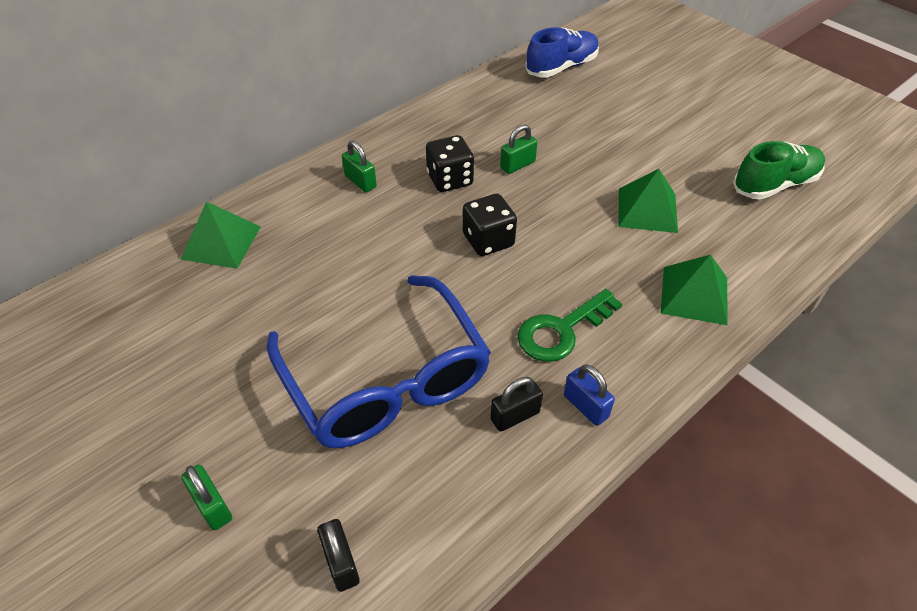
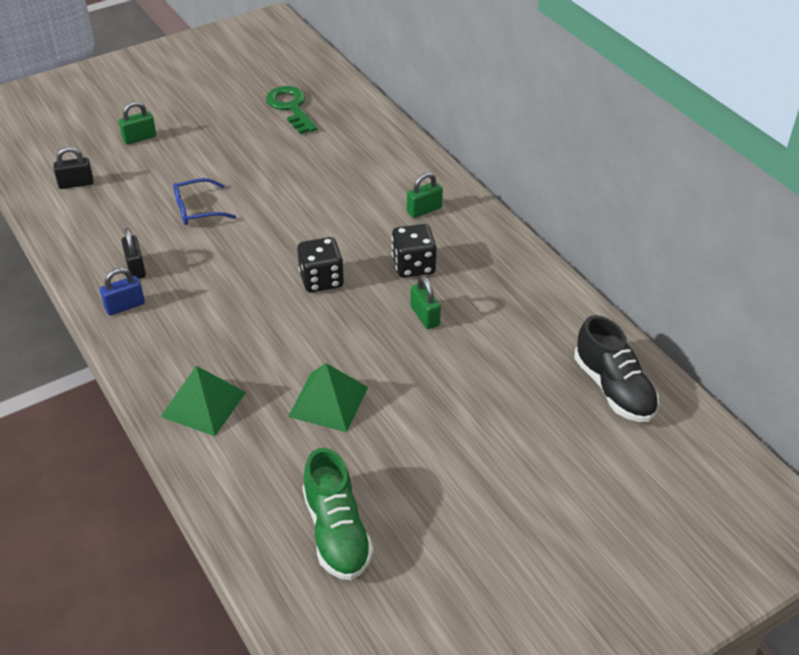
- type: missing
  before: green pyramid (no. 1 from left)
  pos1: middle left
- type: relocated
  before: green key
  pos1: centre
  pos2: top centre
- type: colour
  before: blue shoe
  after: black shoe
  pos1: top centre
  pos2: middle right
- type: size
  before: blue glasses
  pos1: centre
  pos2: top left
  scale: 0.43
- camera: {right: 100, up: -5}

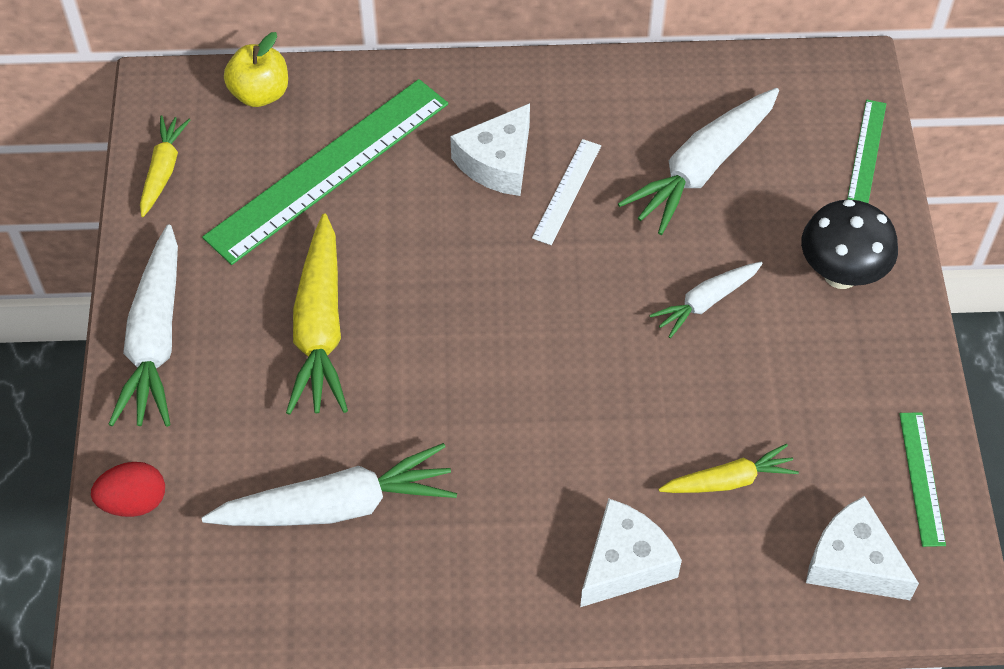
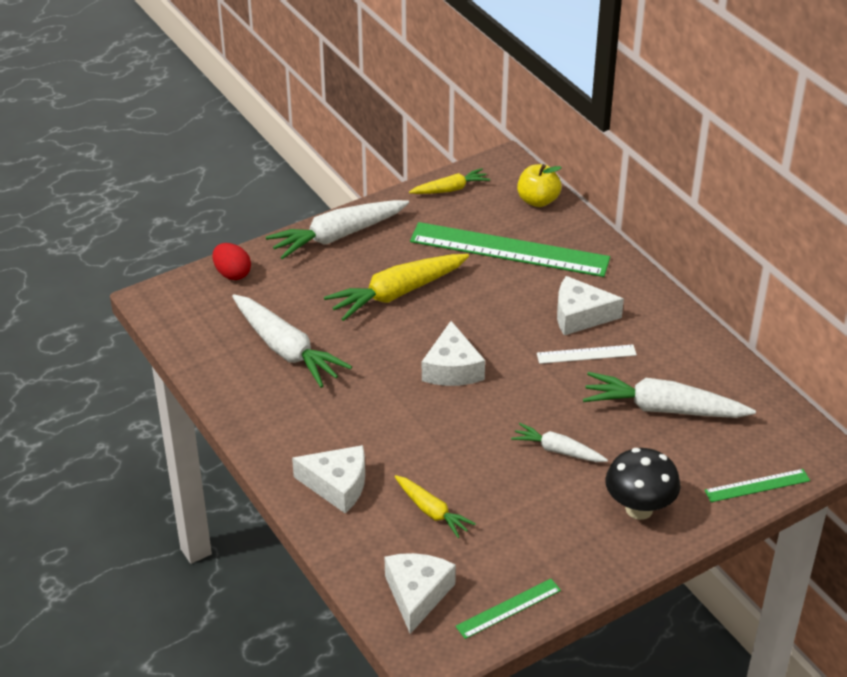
- type: appeared
  after: white cheese (no. 3 from left)
  pos2: centre
- camera: {right: 60, up: -15}

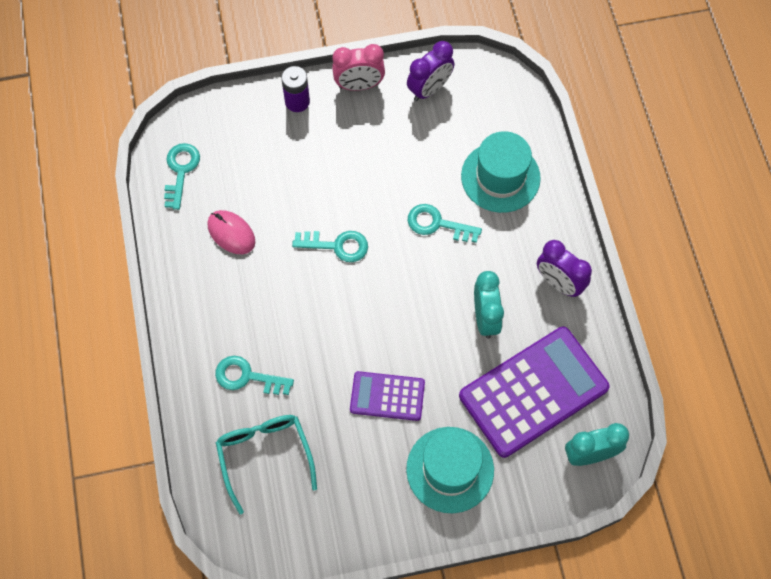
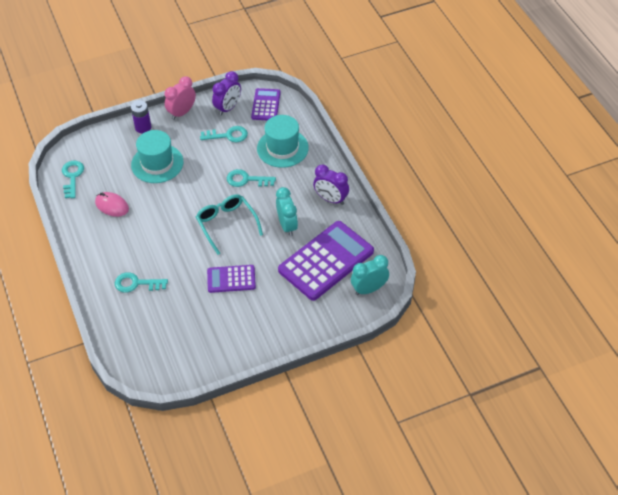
- type: appeared
  after: purple calculator (no. 2 from left)
  pos2: top centre
- type: relocated
  before: turquoise glasses
  pos1: bottom centre
  pos2: centre
- type: relocated
  before: turquoise key (no. 3 from left)
  pos1: centre
  pos2: top centre
- type: relocated
  before: turquoise hat (no. 1 from left)
  pos1: bottom centre
  pos2: top left
- type: spun
  before: pink clock
  pos1: top centre
  pos2: top left
  turn: 150
- camera: {right: -10, up: -15}

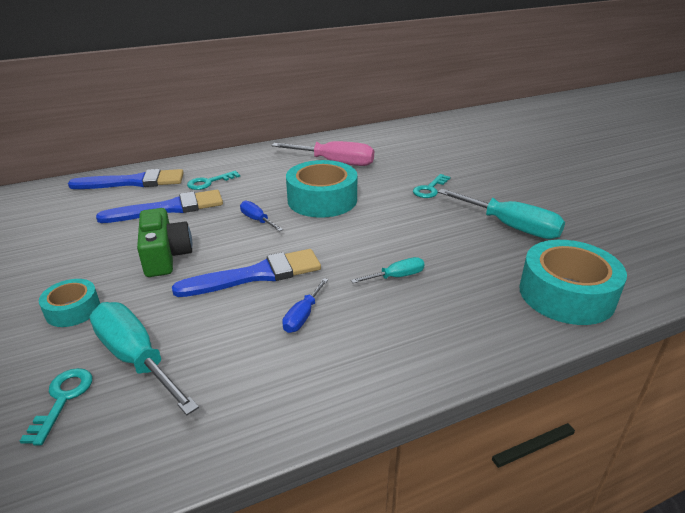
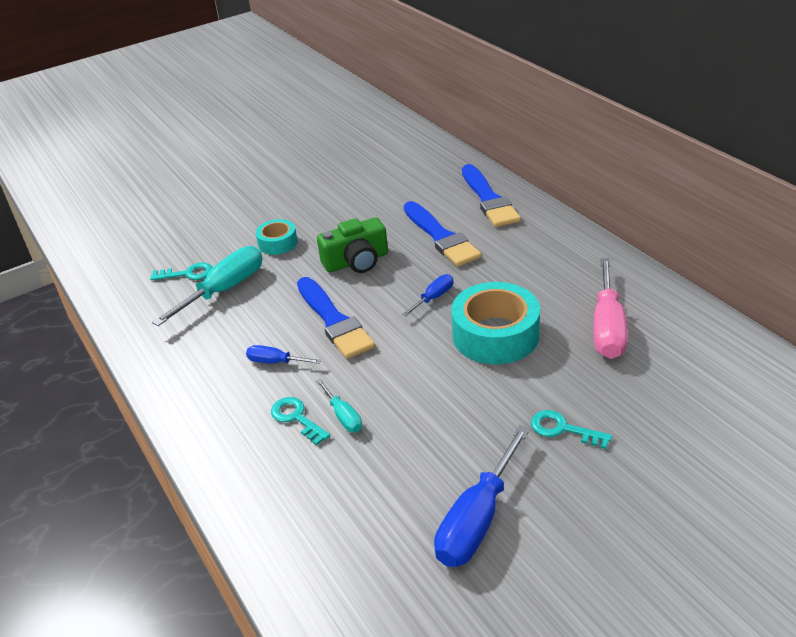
- type: missing
  before: turquoise tape (no. 3 from left)
  pos1: middle right
- type: relocated
  before: turquoise key (no. 2 from left)
  pos1: middle left
  pos2: centre
- type: colour
  before: turquoise screwdriver (no. 3 from left)
  after: blue screwdriver (no. 3 from left)
  pos1: middle right
  pos2: bottom centre
- camera: {right: 85, up: 5}

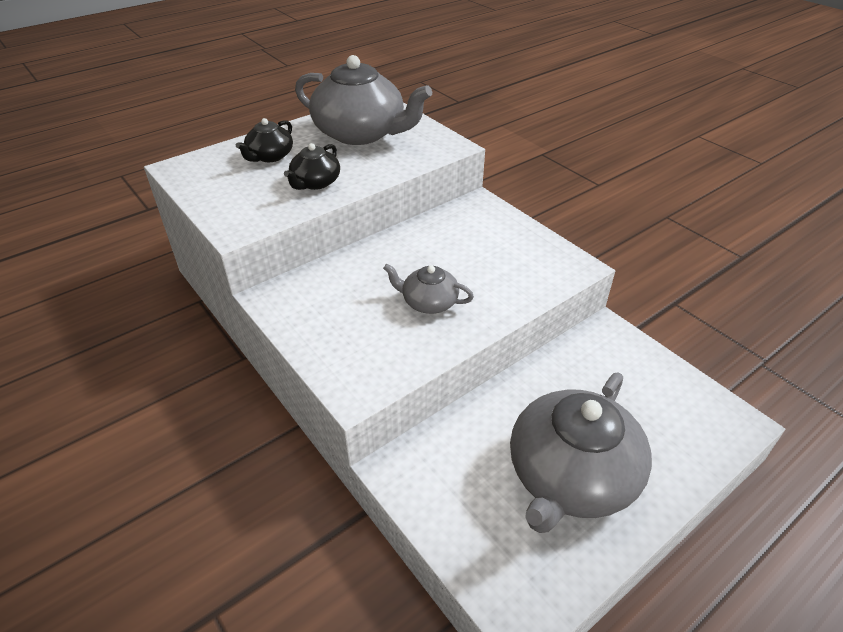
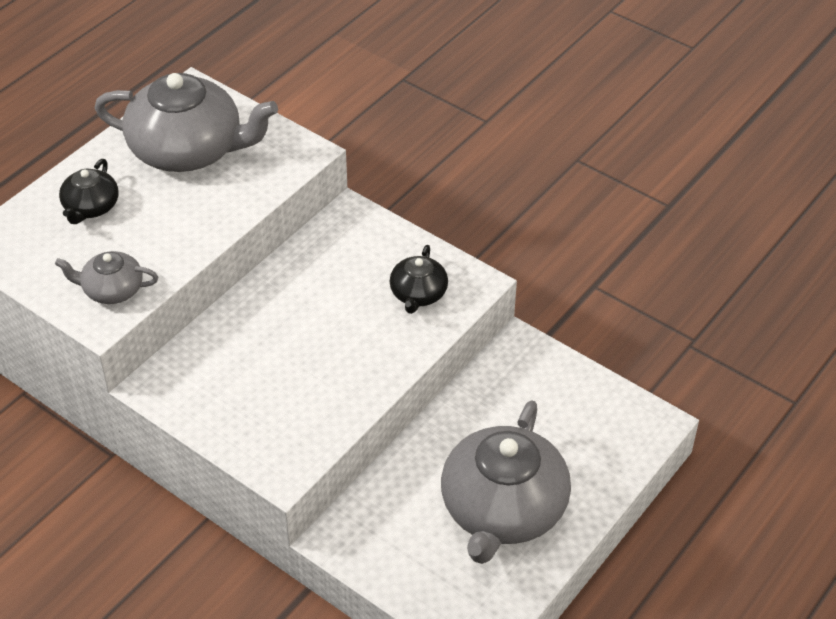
- type: relocated
  before: black teapot (no. 2 from left)
  pos1: top centre
  pos2: centre
- type: relocated
  before: grey teapot (no. 2 from left in the first image)
  after: grey teapot (no. 1 from left)
  pos1: centre
  pos2: middle left
- camera: {right: -15, up: 5}

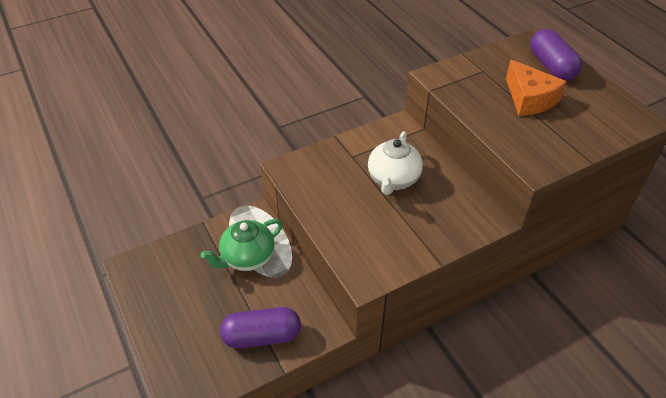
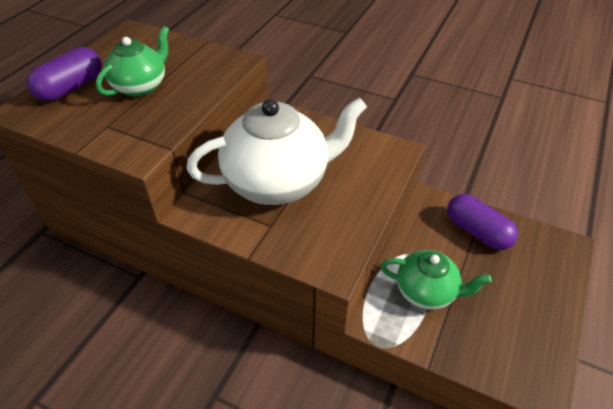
- type: exchanged
  before: orange cheese
  after: green teapot (no. 1 from left)
  pos1: top right
  pos2: top left
- type: size
  before: white teapot
  pos1: centre
  pos2: centre
  scale: 1.77
- camera: {right: -125, up: 0}

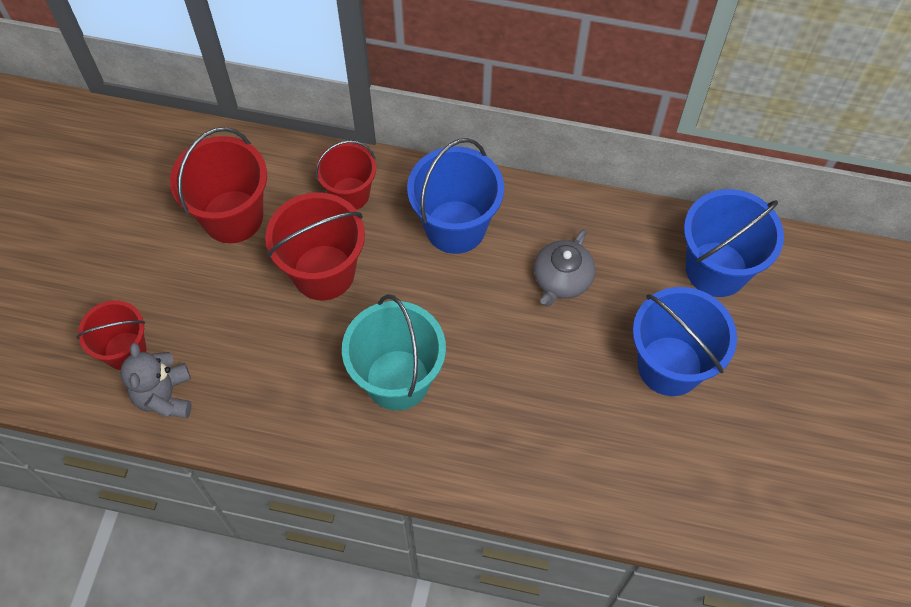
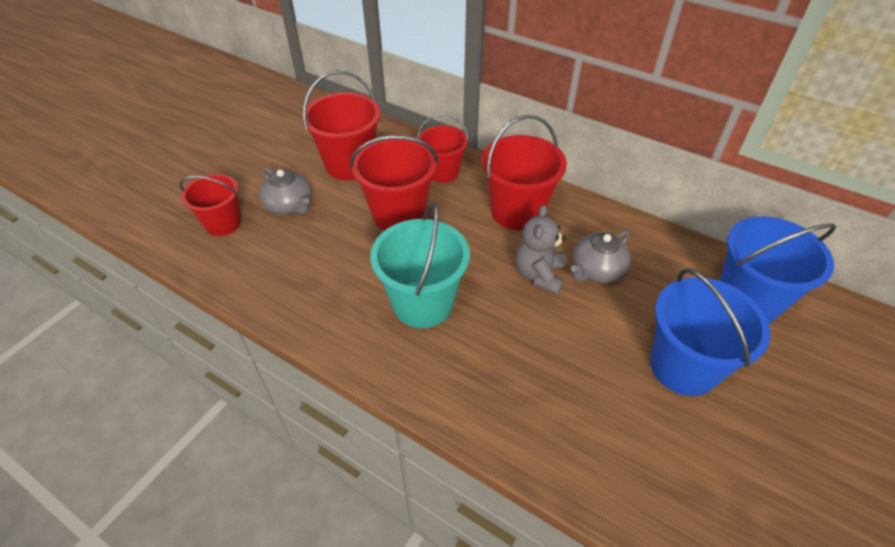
- type: appeared
  after: grey teapot (no. 1 from left)
  pos2: middle left
- type: relocated
  before: grey teddy bear
  pos1: middle left
  pos2: centre
- type: colour
  before: blue bucket (no. 1 from left)
  after: red bucket (no. 5 from left)
  pos1: top centre
  pos2: top centre
- camera: {right: 20, up: -15}

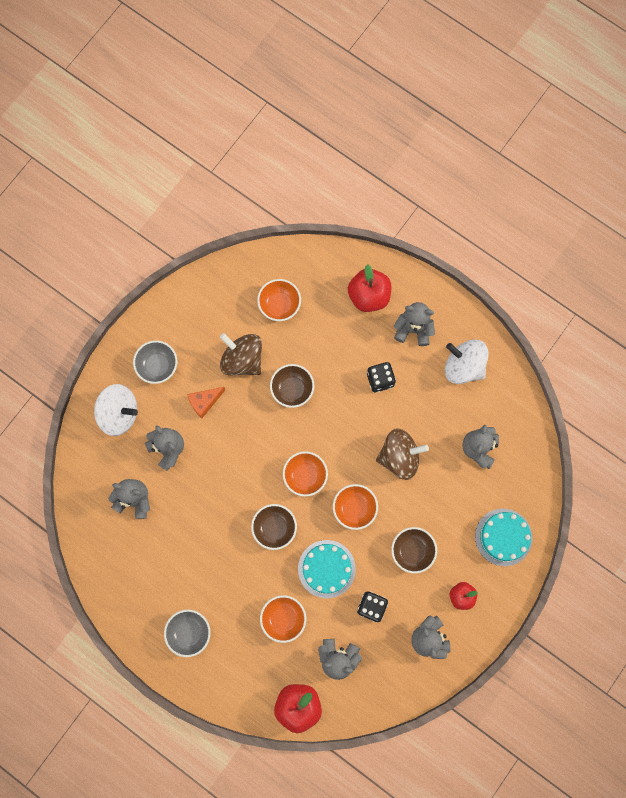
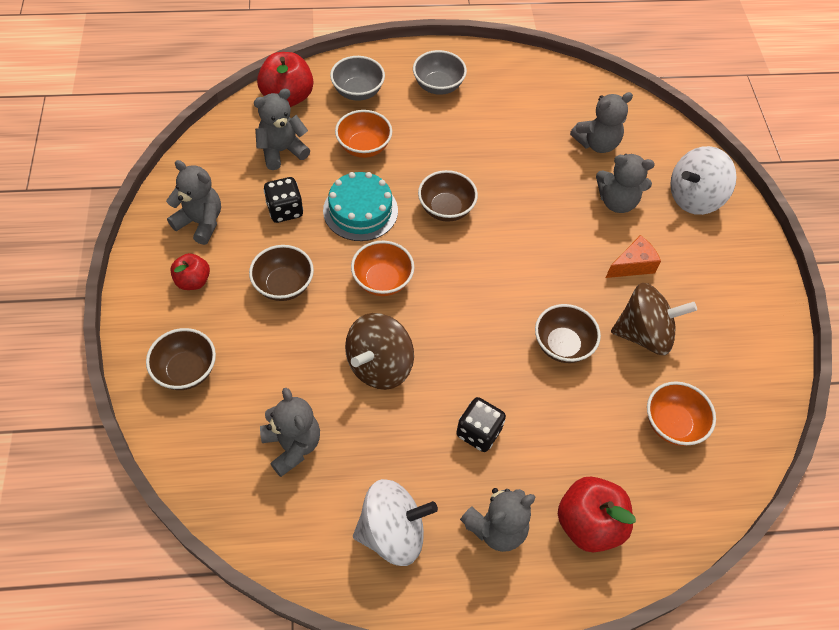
- type: missing
  before: orange bowl (no. 3 from left)
  pos1: centre
- type: relocated
  before: grey bowl (no. 1 from left)
  pos1: middle left
  pos2: top centre
- type: exchanged
  before: turquoise cake (no. 2 from left)
  after: brown bowl (no. 1 from left)
  pos1: bottom right
  pos2: middle left
- type: spun
  before: orange cheese
  pos1: middle left
  pos2: middle right
  turn: 45
- camera: {right: 135, up: -20}

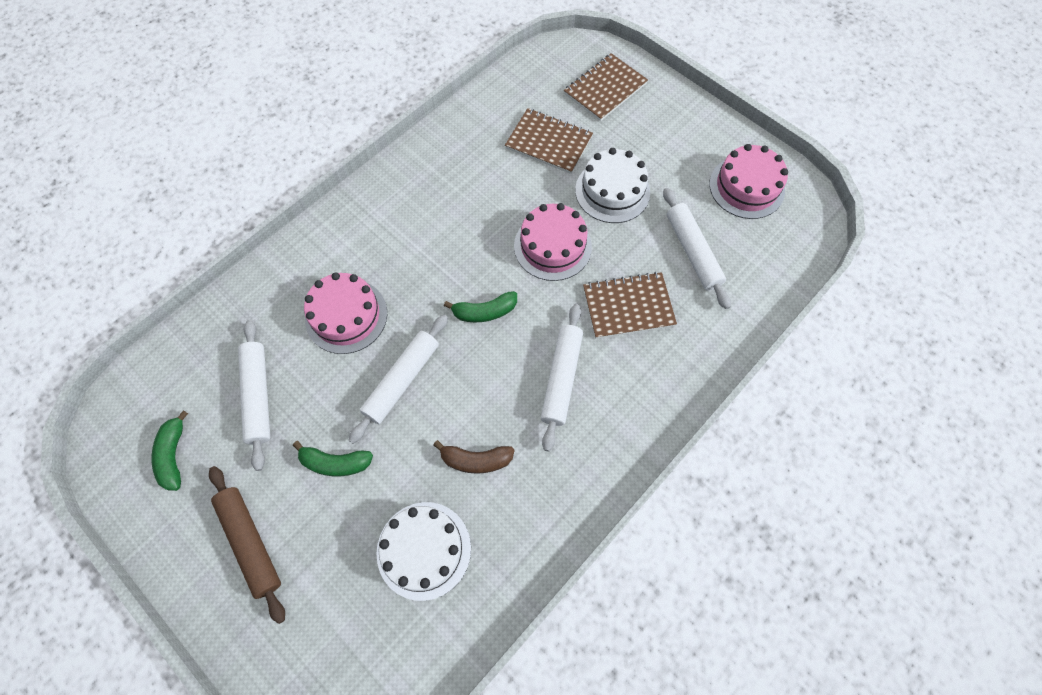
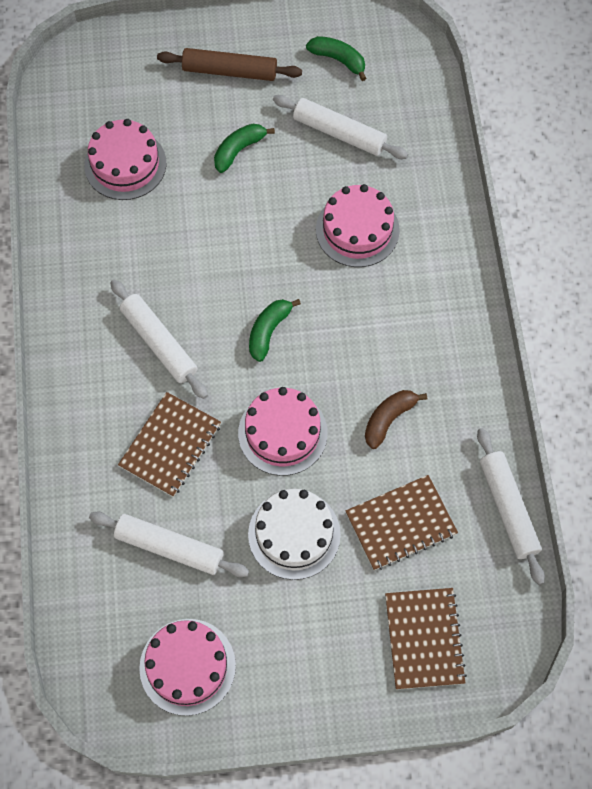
- type: relocated
  before: white rolling pin (no. 2 from left in the first image)
  after: white rolling pin (no. 4 from left)
  pos1: centre
  pos2: middle right
- type: relocated
  before: brown banana
  pos1: centre
  pos2: middle right
- type: colour
  before: white cake (no. 1 from left)
  after: pink cake (no. 1 from left)
  pos1: bottom centre
  pos2: top left
- camera: {right: 130, up: 0}

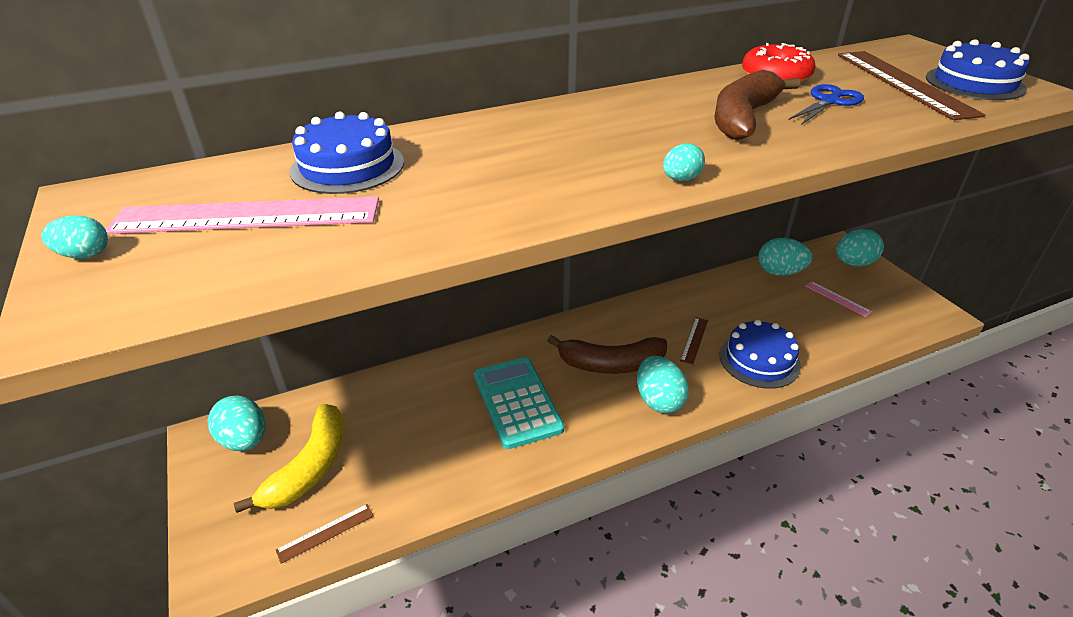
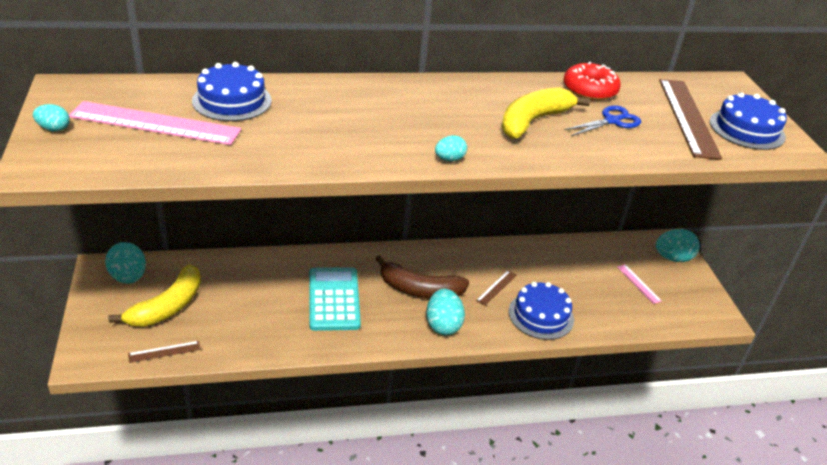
- type: missing
  before: turquoise egg (no. 5 from left)
  pos1: middle right
- type: colour
  before: brown banana (no. 2 from left)
  after: yellow banana (no. 2 from left)
  pos1: top right
  pos2: top centre
- camera: {right: 10, up: 0}

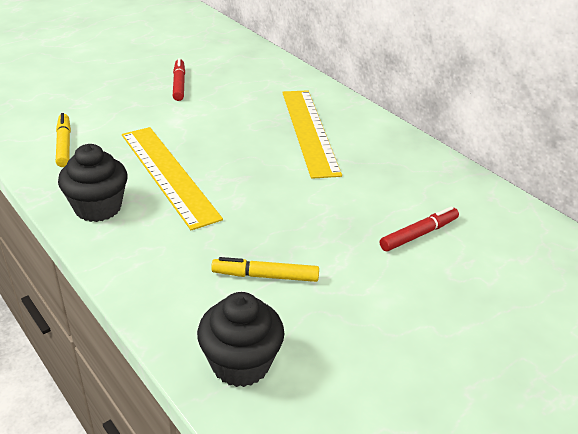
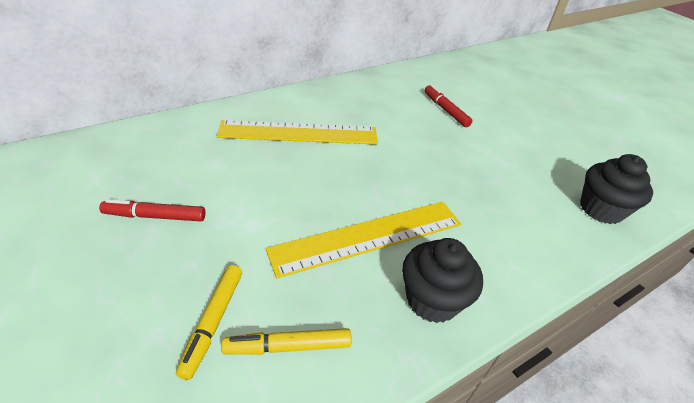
- type: relocated
  before: yellow marker (no. 2 from left in the first image)
  after: yellow marker (no. 1 from left)
  pos1: centre
  pos2: bottom left
- camera: {right: -85, up: 5}

